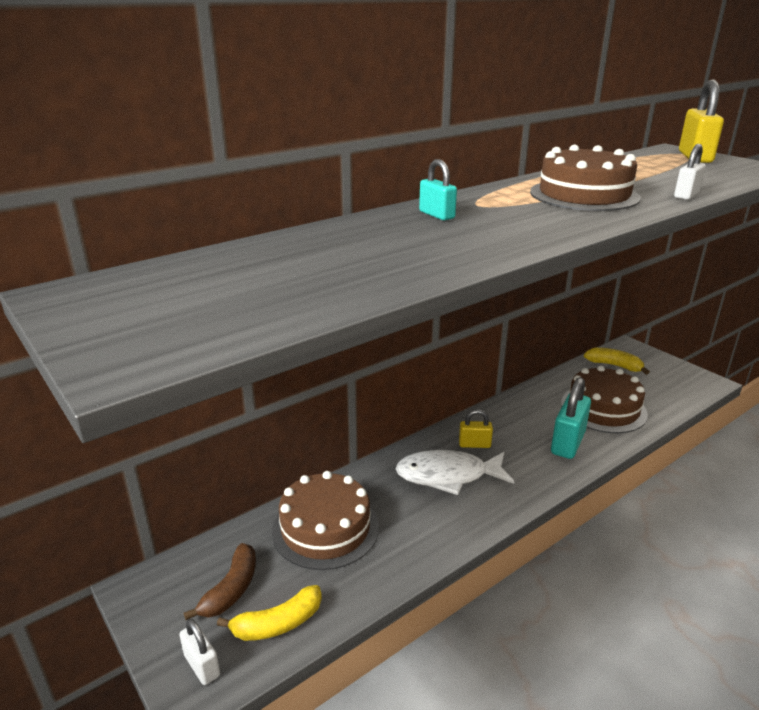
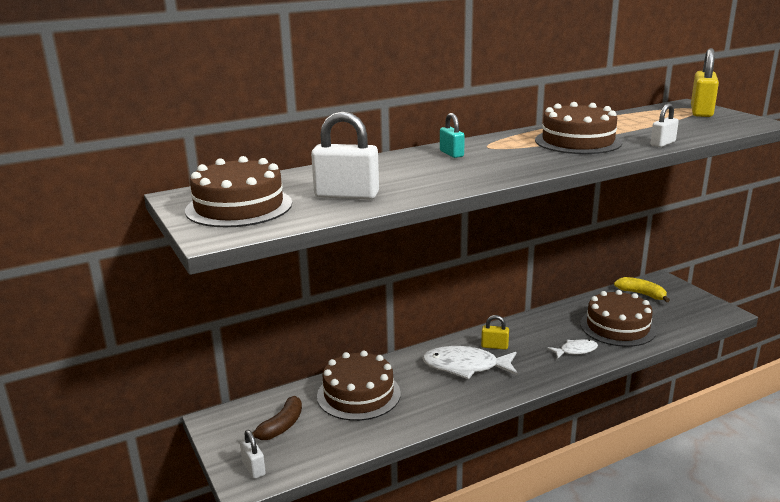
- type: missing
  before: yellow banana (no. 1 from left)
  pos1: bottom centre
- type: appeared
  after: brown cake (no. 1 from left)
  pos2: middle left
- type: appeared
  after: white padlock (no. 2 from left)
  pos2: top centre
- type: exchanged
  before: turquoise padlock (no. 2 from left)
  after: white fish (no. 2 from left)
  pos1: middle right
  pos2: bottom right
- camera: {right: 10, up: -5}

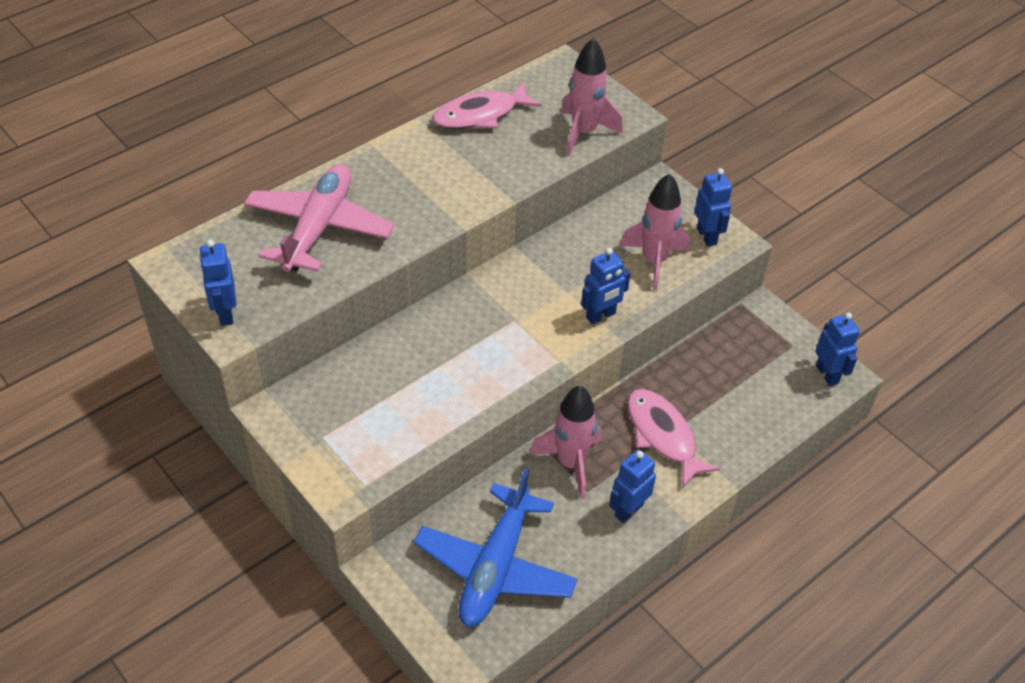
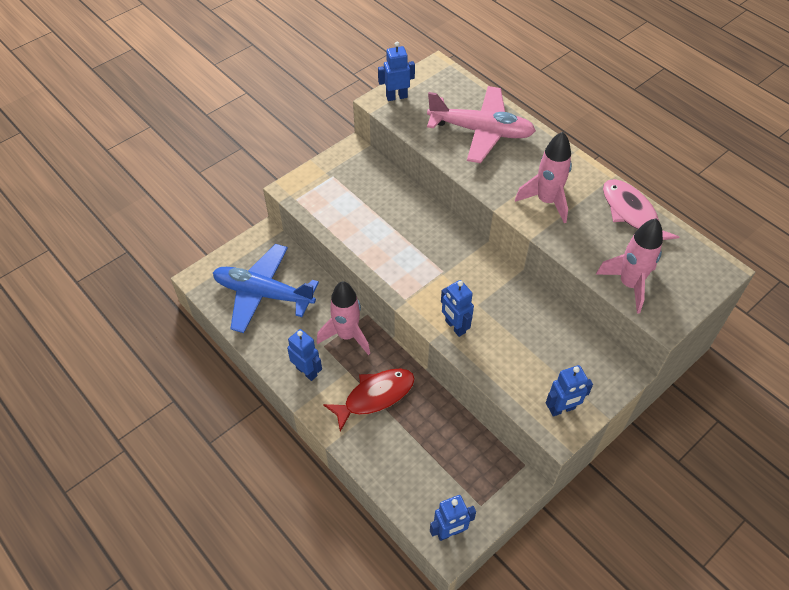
- type: relocated
  before: pink rocket (no. 3 from left in the first image)
  after: pink rocket (no. 2 from left)
  pos1: centre
  pos2: top right
- type: colour
  before: pink fish (no. 2 from left)
  after: red fish
  pos1: centre
  pos2: bottom centre
- camera: {right: 90, up: 5}

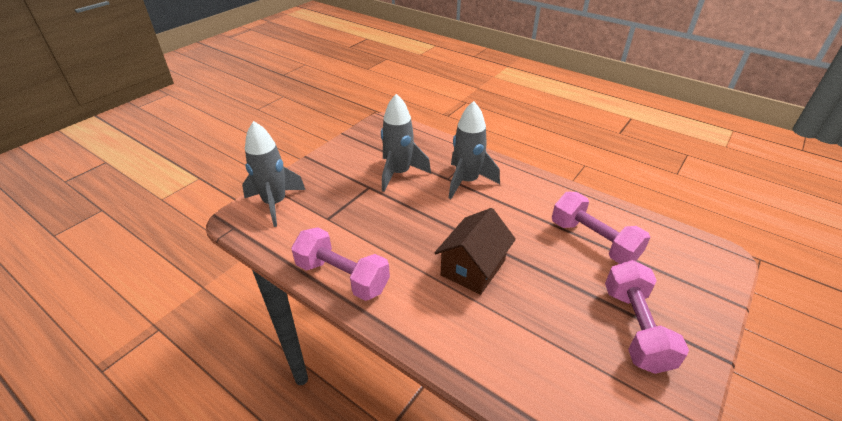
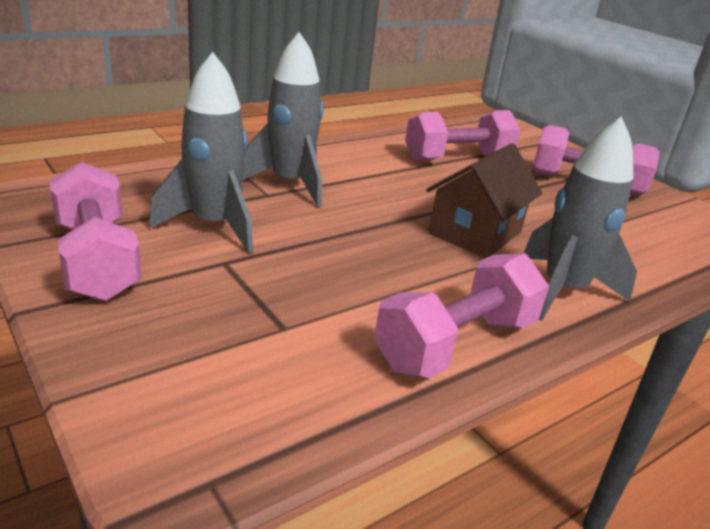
- type: appeared
  after: pink dumbbell (no. 1 from left)
  pos2: middle left
- type: relocated
  before: grey rocket (no. 1 from left in the first image)
  after: grey rocket (no. 3 from left)
  pos1: middle left
  pos2: middle right
- type: spun
  before: brown house
  pos1: centre
  pos2: middle right
  turn: 75
- camera: {right: -75, up: -10}

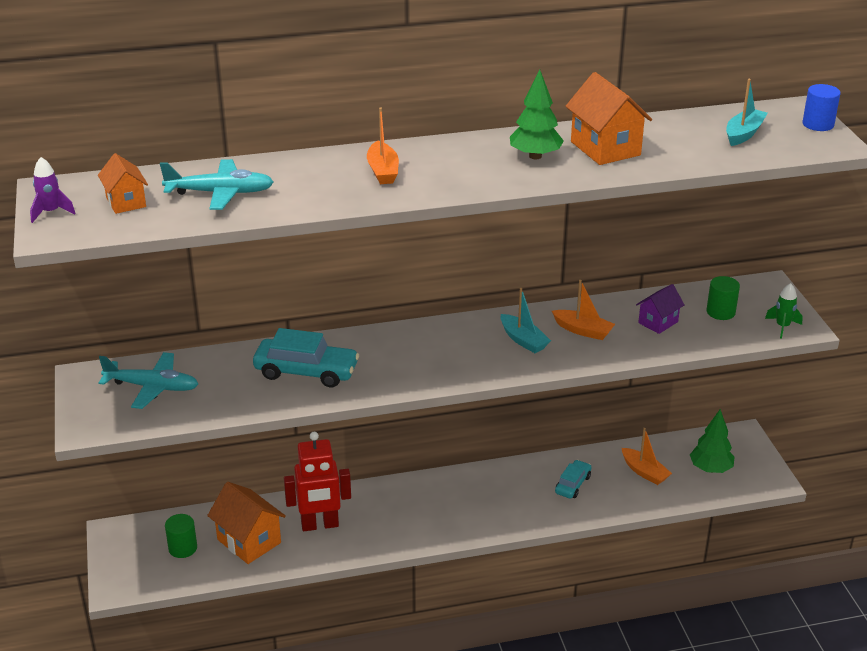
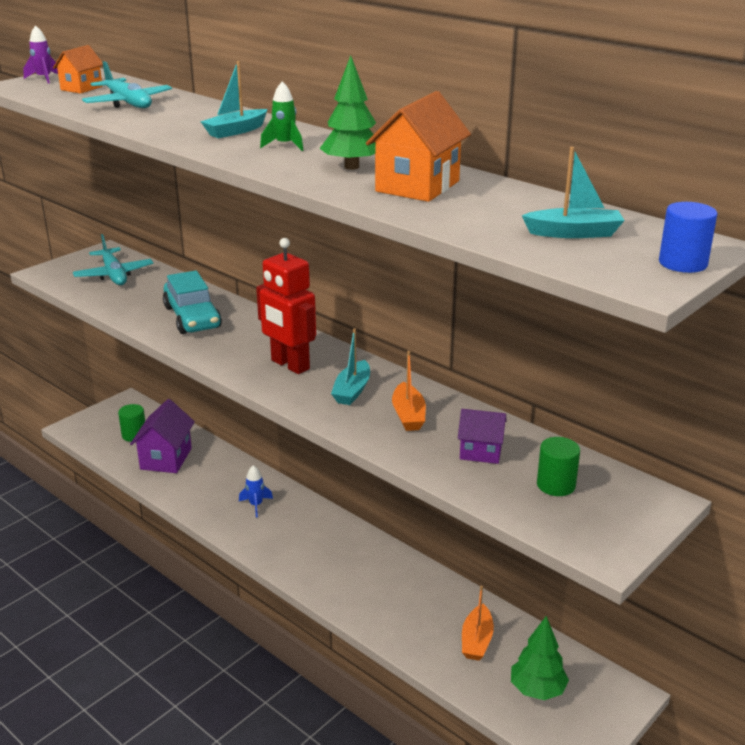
- type: missing
  before: turquoise car (no. 2 from left)
  pos1: bottom centre
- type: appeared
  after: blue rocket
  pos2: centre
- type: relocated
  before: red robot
  pos1: bottom centre
  pos2: centre
- type: relocated
  before: green rocket
  pos1: middle right
  pos2: top centre
- type: colour
  before: orange house (no. 2 from left)
  after: purple house (no. 1 from left)
  pos1: bottom left
  pos2: middle left
- type: colour
  before: orange boat (no. 1 from left)
  after: turquoise boat (no. 1 from left)
  pos1: top centre
  pos2: top left
- camera: {right: 55, up: -5}

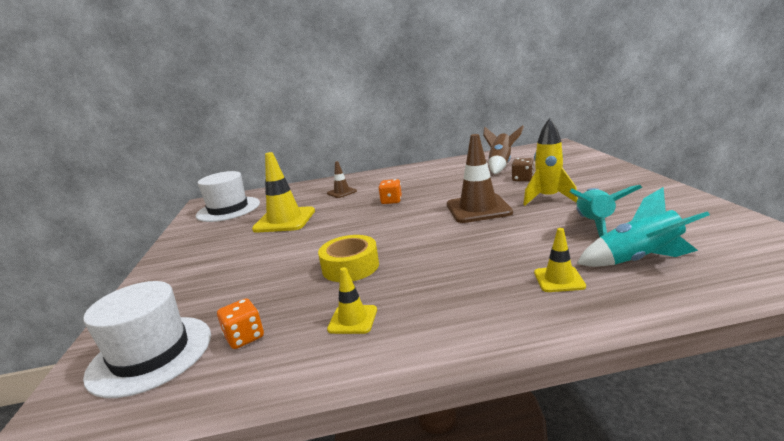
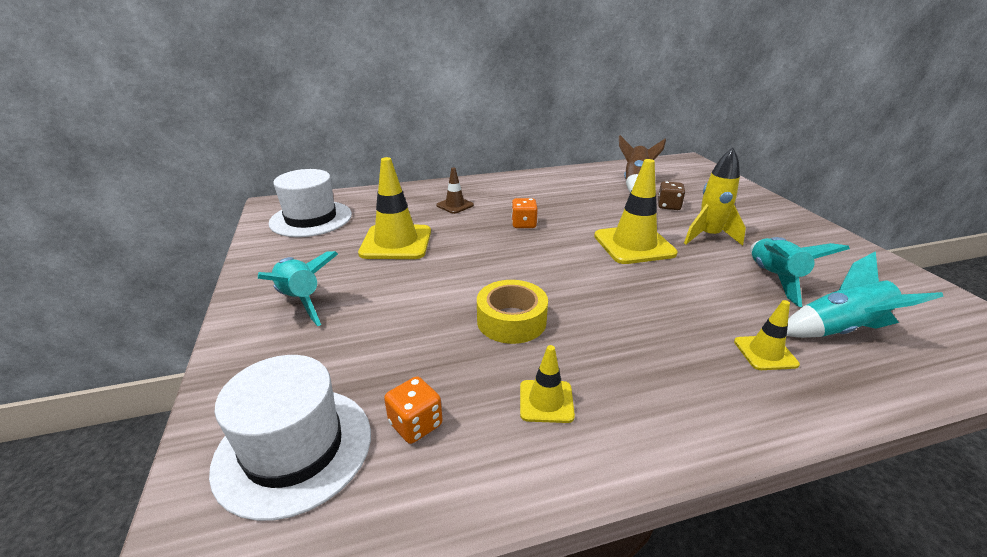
- type: appeared
  after: turquoise rocket (no. 1 from left)
  pos2: middle left
- type: colour
  before: brown traffic cone (no. 2 from left)
  after: yellow traffic cone (no. 3 from left)
  pos1: centre
  pos2: centre
- camera: {right: -10, up: 10}

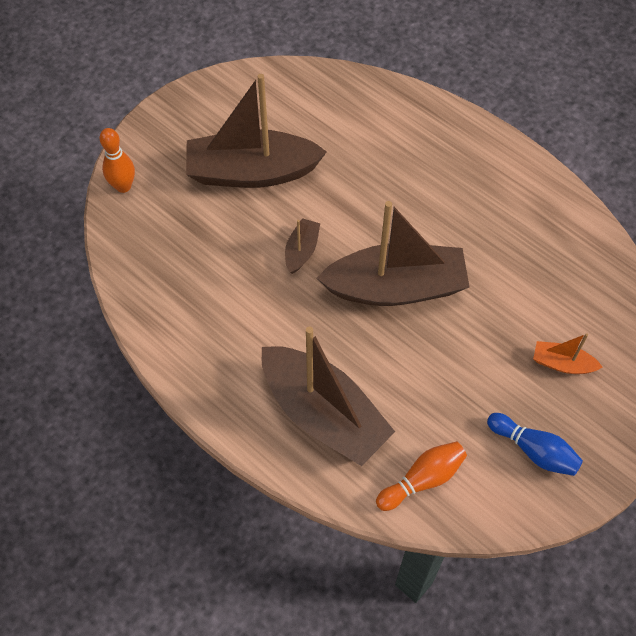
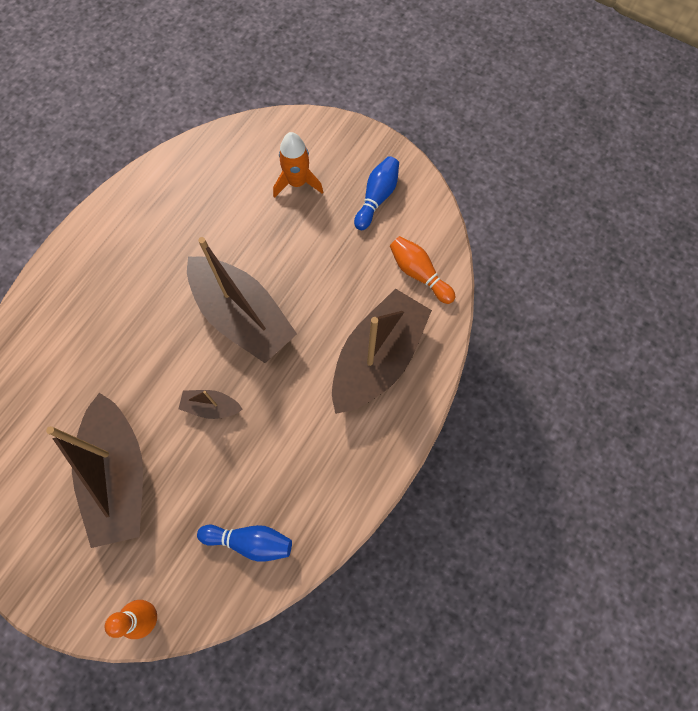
- type: appeared
  after: blue bowling pin (no. 1 from left)
  pos2: bottom centre
- type: exchanged
  before: orange boat
  after: orange rocket
  pos1: middle right
  pos2: top centre
- type: spun
  before: brown boat (no. 4 from left in the first image)
  pos1: centre
  pos2: centre
  turn: 150
- camera: {right: -100, up: 10}

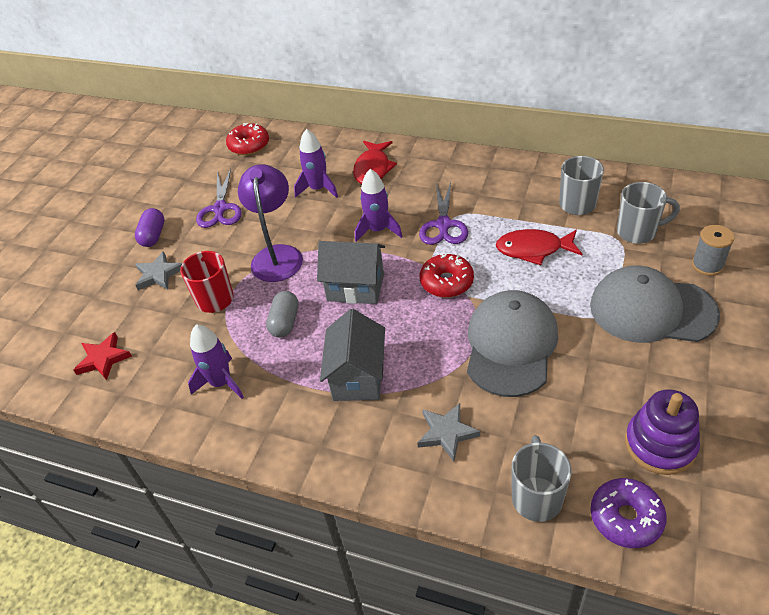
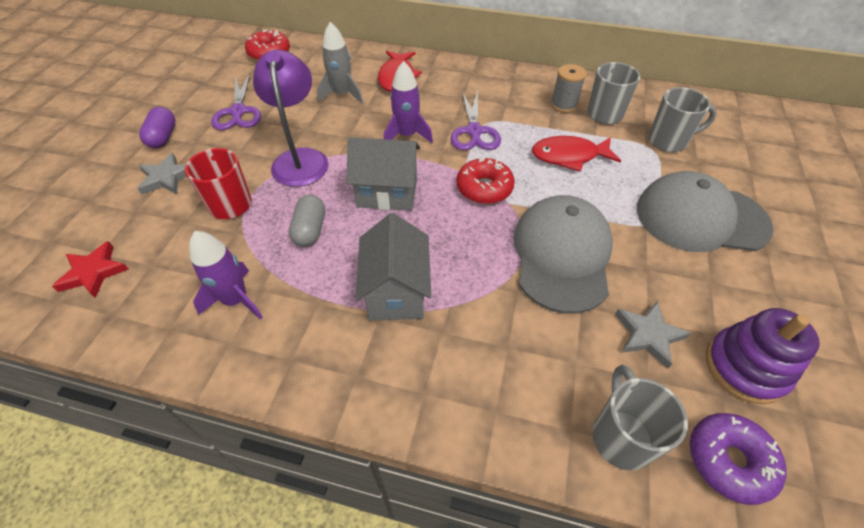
- type: relocated
  before: grey star (no. 2 from left)
  pos1: bottom centre
  pos2: middle right
- type: relocated
  before: grey spool
  pos1: middle right
  pos2: top centre
- type: colour
  before: purple rocket (no. 2 from left)
  after: grey rocket
  pos1: top centre
  pos2: top centre
- camera: {right: -10, up: 5}

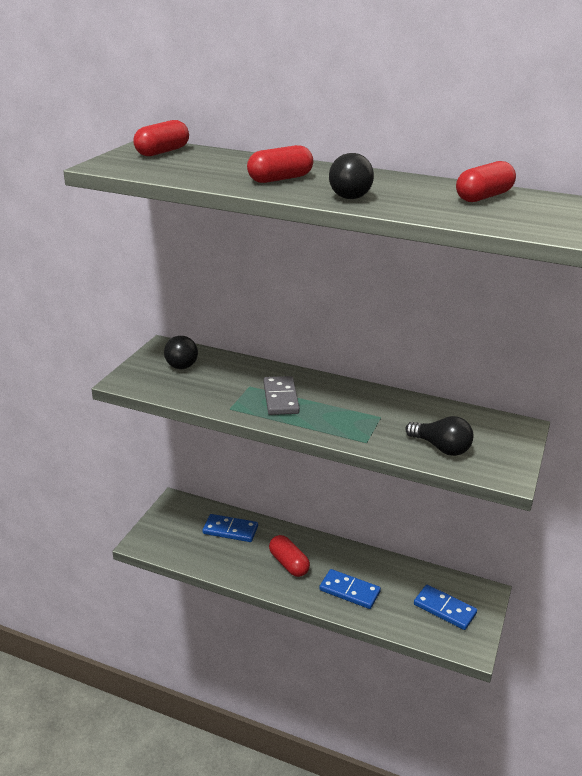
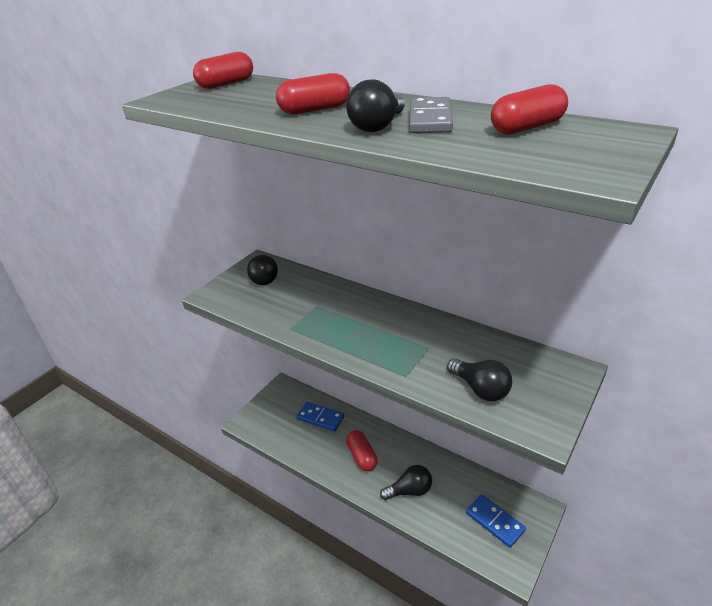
- type: relocated
  before: grey domino
  pos1: centre
  pos2: top centre
- type: exchanged
  before: blue domino (no. 2 from left)
  after: black light bulb (no. 3 from left)
  pos1: bottom centre
  pos2: bottom centre
- camera: {right: 15, up: 5}

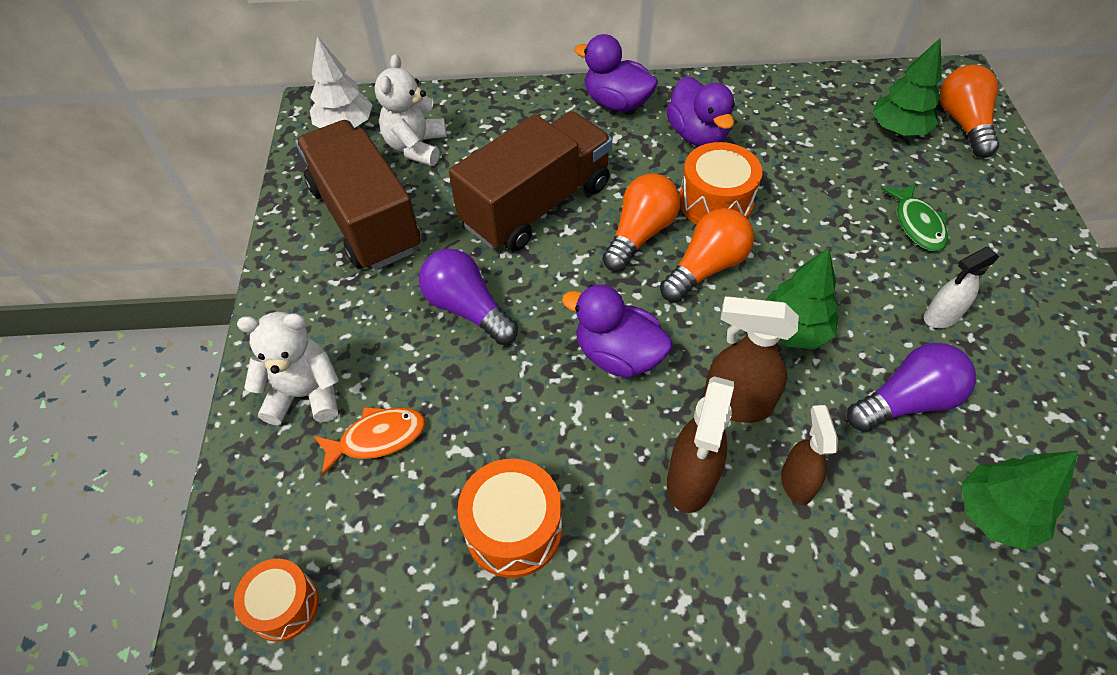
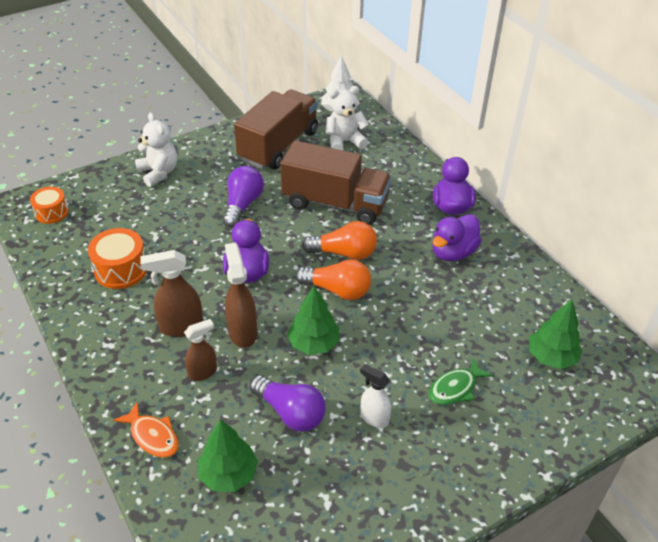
- type: missing
  before: orange drum (no. 3 from left)
  pos1: top centre
- type: missing
  before: orange light bulb (no. 3 from left)
  pos1: top right
- type: relocated
  before: orange fish
  pos1: middle left
  pos2: bottom left
- camera: {right: 60, up: -10}

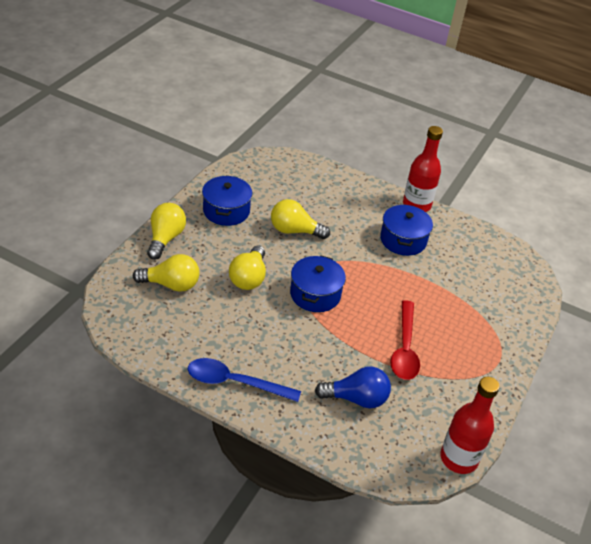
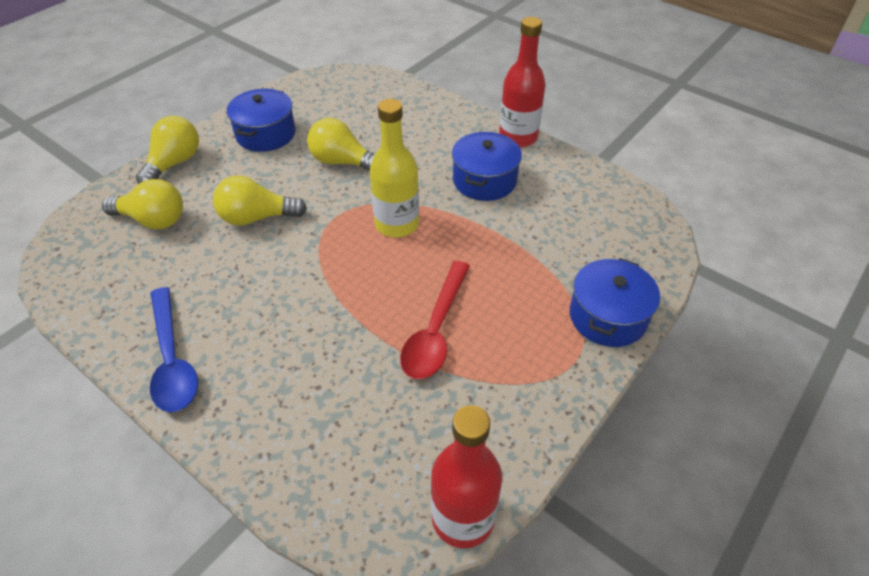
- type: missing
  before: blue light bulb
  pos1: bottom centre
- type: appeared
  after: yellow bottle
  pos2: top centre
- type: relocated
  before: blue pot (no. 2 from left in the first image)
  after: blue pot (no. 3 from left)
  pos1: centre
  pos2: middle right
- type: spun
  before: blue spoon
  pos1: bottom centre
  pos2: middle left
  turn: -135
- type: spun
  before: yellow light bulb (no. 3 from left)
  pos1: centre
  pos2: middle left
  turn: 60
- camera: {right: 15, up: 5}

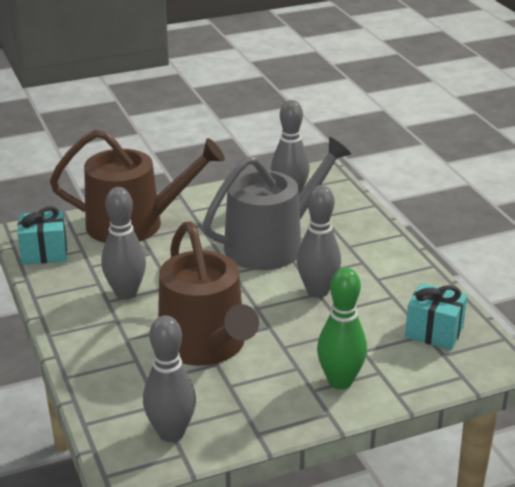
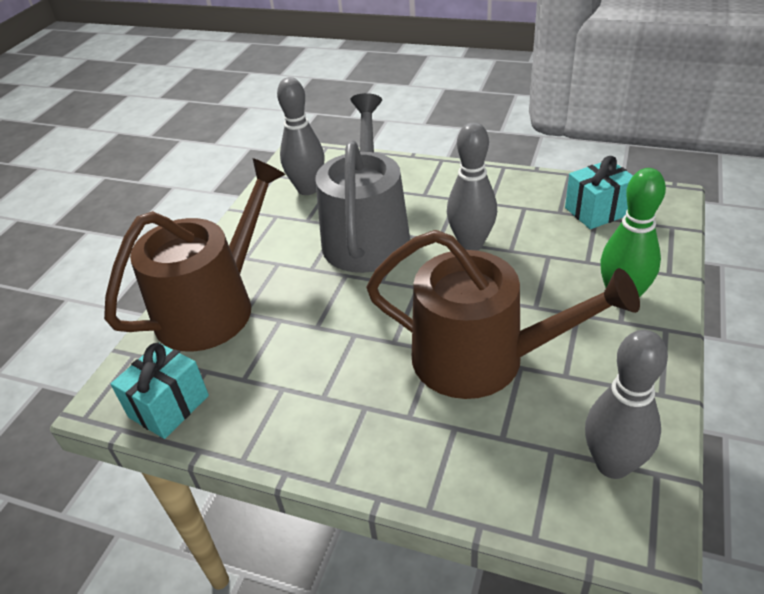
- type: missing
  before: grey bowling pin (no. 1 from left)
  pos1: middle left
- camera: {right: -45, up: 10}

